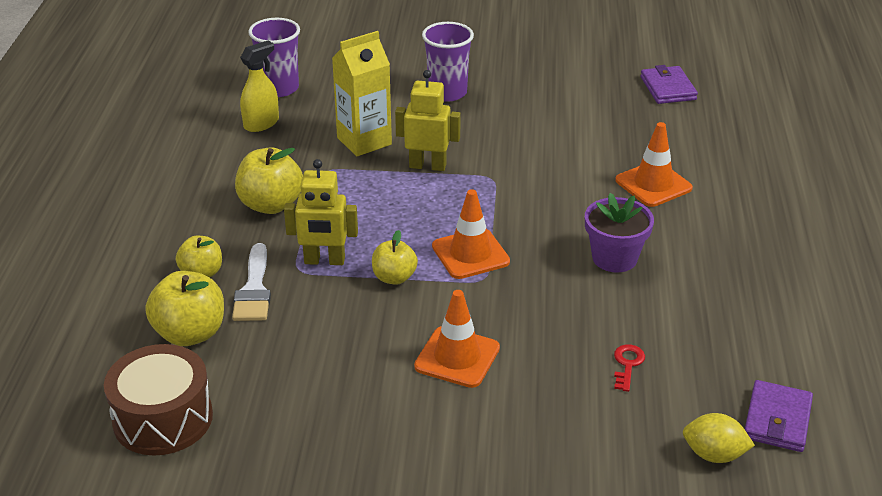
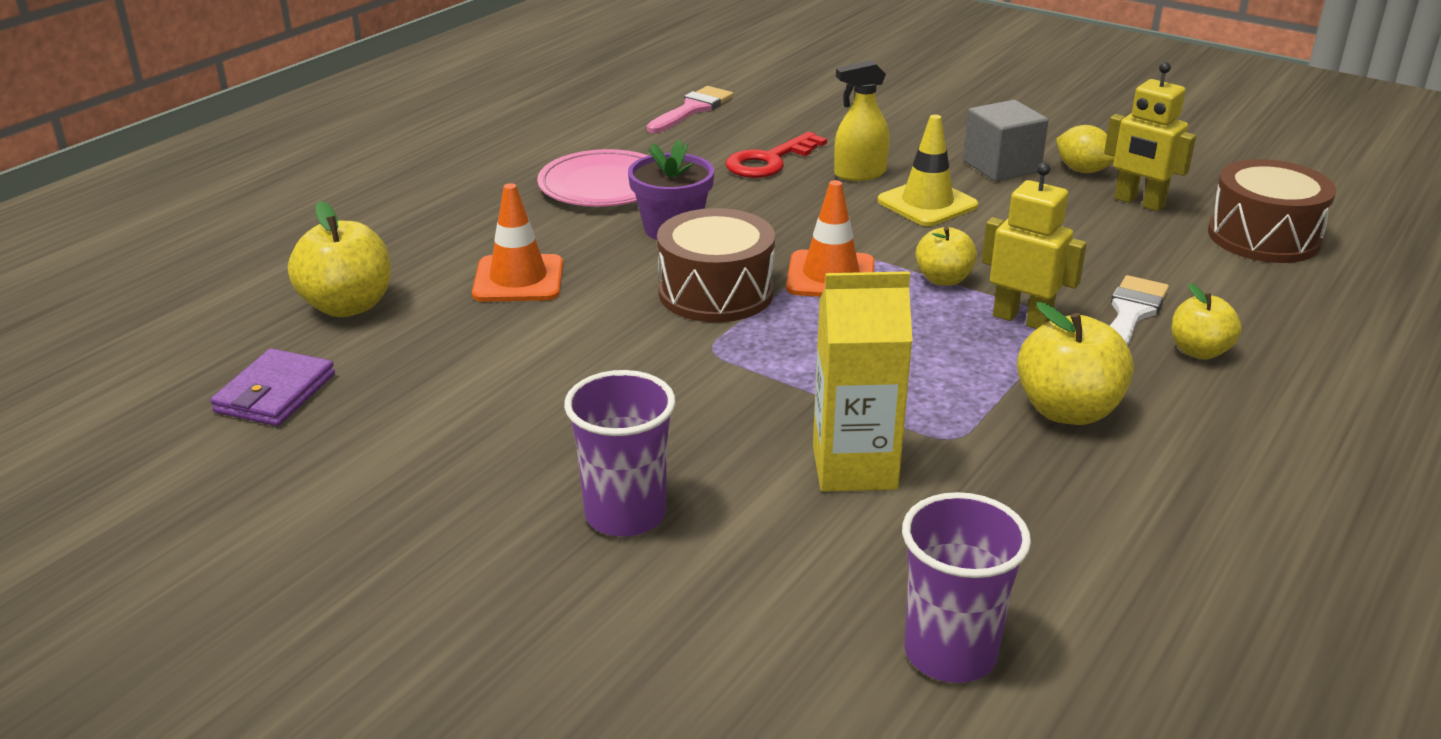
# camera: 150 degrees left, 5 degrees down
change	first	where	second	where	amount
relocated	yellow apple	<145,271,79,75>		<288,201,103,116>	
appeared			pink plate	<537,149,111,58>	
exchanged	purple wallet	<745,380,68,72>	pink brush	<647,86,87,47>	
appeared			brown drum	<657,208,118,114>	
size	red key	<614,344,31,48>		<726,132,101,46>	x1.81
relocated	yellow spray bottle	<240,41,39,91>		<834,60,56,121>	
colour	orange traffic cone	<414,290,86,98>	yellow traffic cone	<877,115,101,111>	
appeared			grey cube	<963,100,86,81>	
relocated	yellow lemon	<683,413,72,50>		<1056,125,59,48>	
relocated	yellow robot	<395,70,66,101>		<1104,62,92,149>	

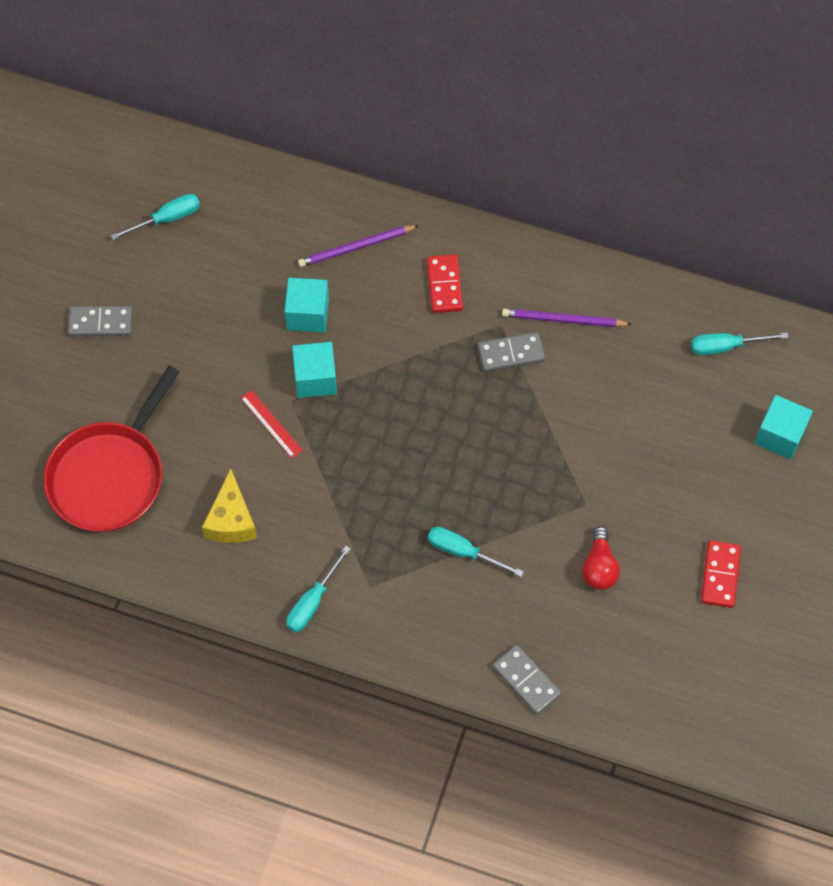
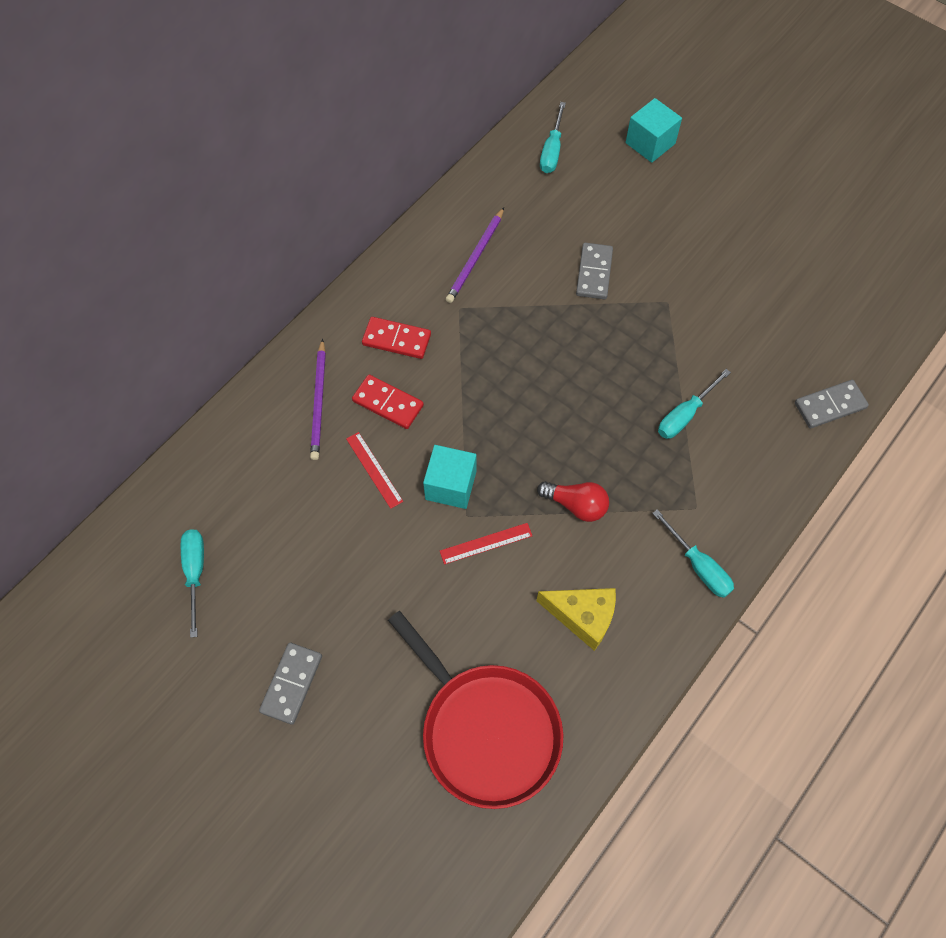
# camera: 70 degrees left, 0 degrees up
change	first	where	second	where	amount
exchanged	turquoise cube	<284,278,45,54>	red ruler	<346,432,57,77>	
relocated	red domino	<701,540,40,68>		<352,375,72,54>	
relocated	red light bulb	<582,526,38,64>		<537,481,72,41>	
relocated	grey domino	<478,332,67,40>		<576,243,37,56>	

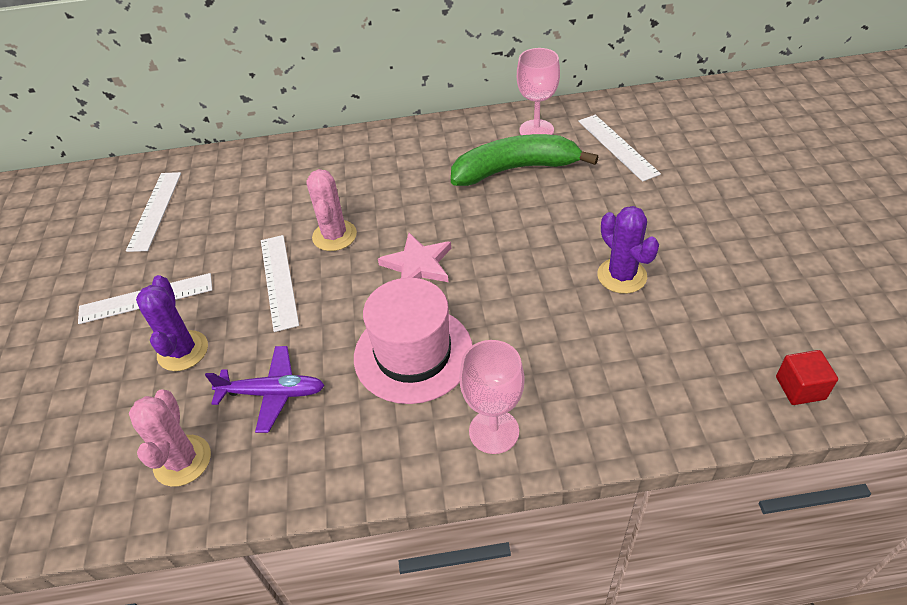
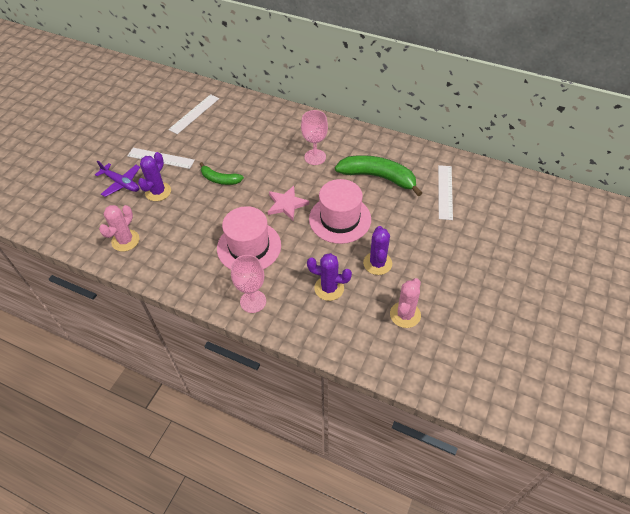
# camera: 30 degrees right, 5 degrees up
change	first	where	second	where	amount
relocated	purple plane	<205,346,120,87>		<95,161,45,36>	
exchanged	white ruler	<261,235,38,97>	green banana	<200,162,44,23>	
relocated	pink goblet	<517,48,43,87>		<301,110,27,55>	
appeared			purple cactus	<307,253,45,48>	
appeared			pink hat	<309,179,62,65>	
relocated	pink cactus	<307,169,50,82>		<390,278,31,50>	
missing	red cube	<776,350,62,55>			

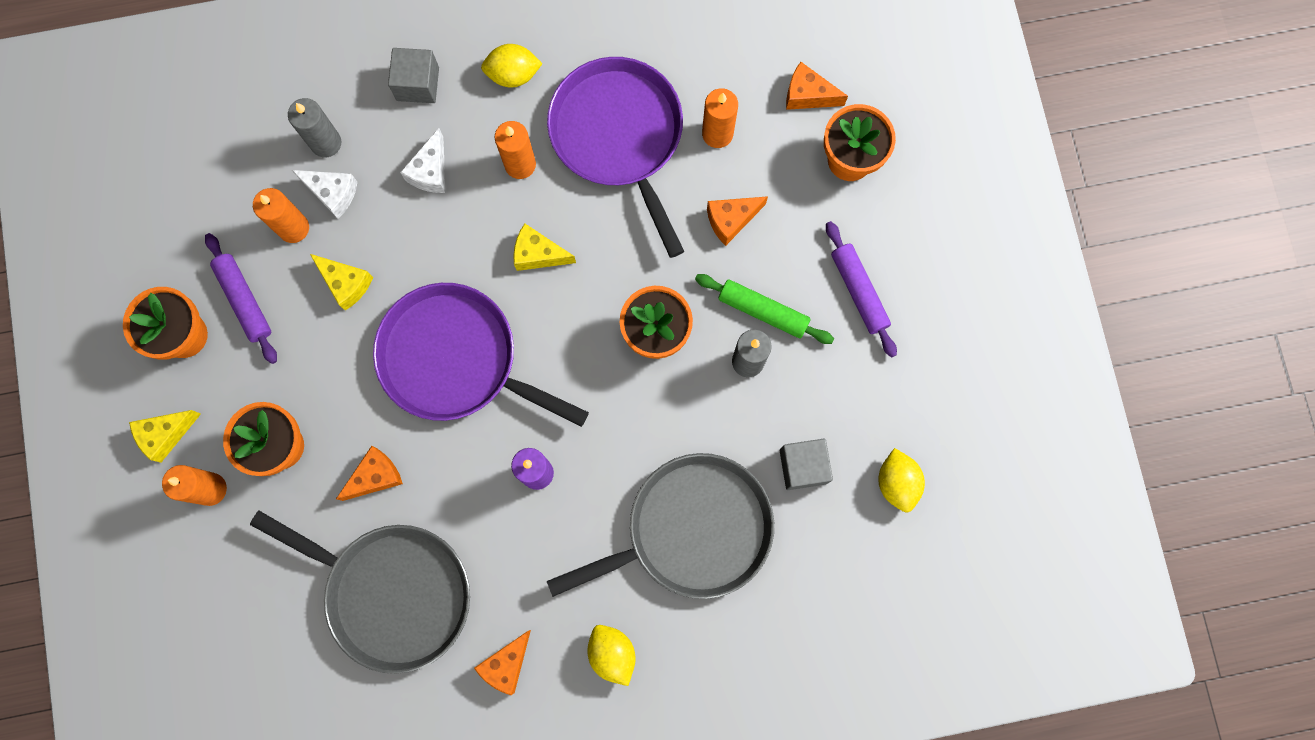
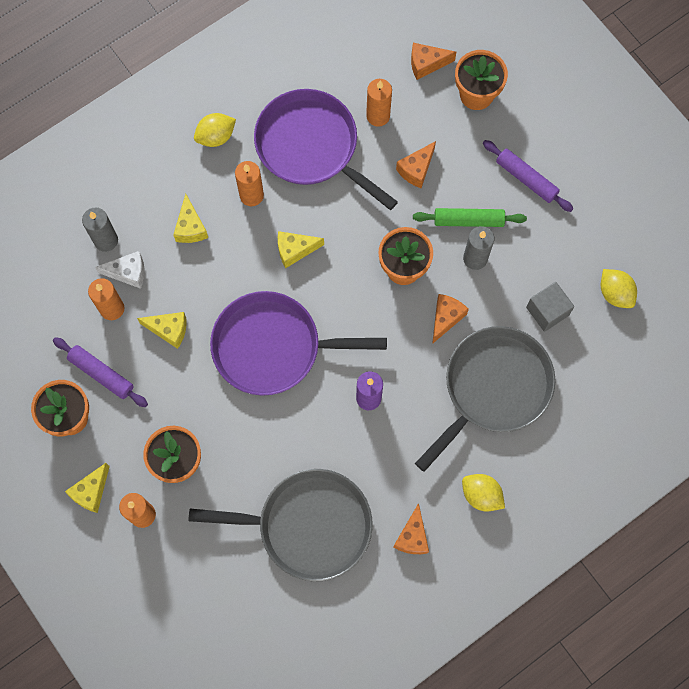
# camera: 25 degrees left, 5 degrees down
change	first	where	second	where	amount
colour	white cheese	<400,128,45,65>	yellow cheese	<173,194,35,49>	
relocated	orange cheese	<336,446,67,55>		<432,294,37,50>	
missing	grey cube	<388,48,51,55>			

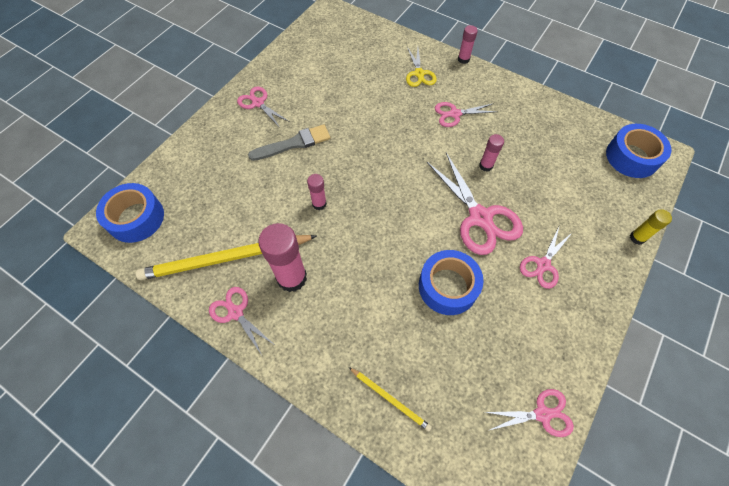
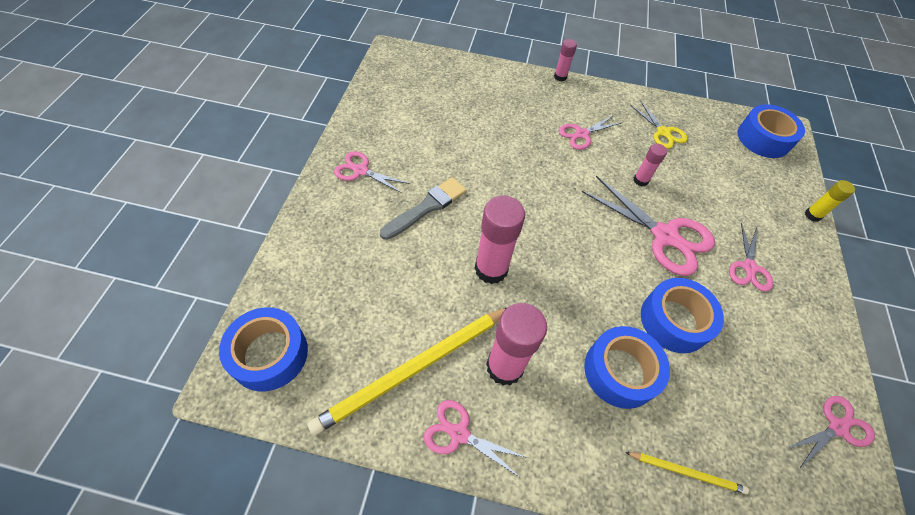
# camera: 25 degrees left, 5 degrees down
change	first	where	second	where	amount
size	pink glue stick	<307,174,20,36>		<475,195,50,89>	x1.90
appeared			blue tape	<584,326,86,83>	
relocated	yellow scissors	<406,47,31,40>		<630,101,57,48>	

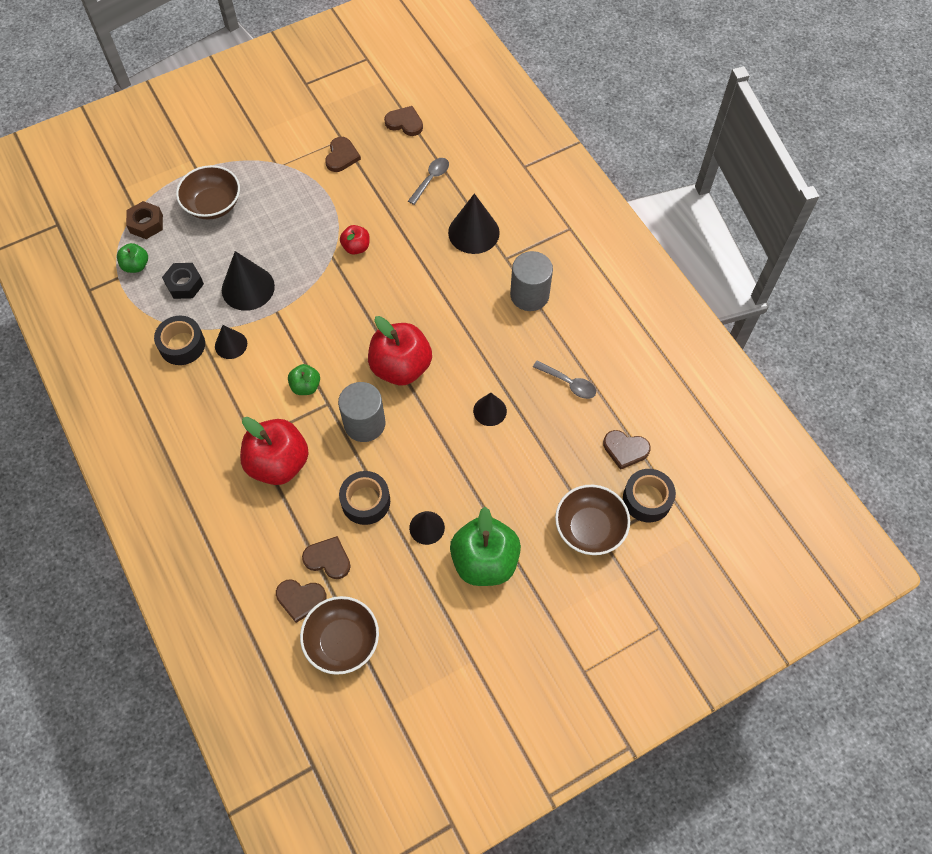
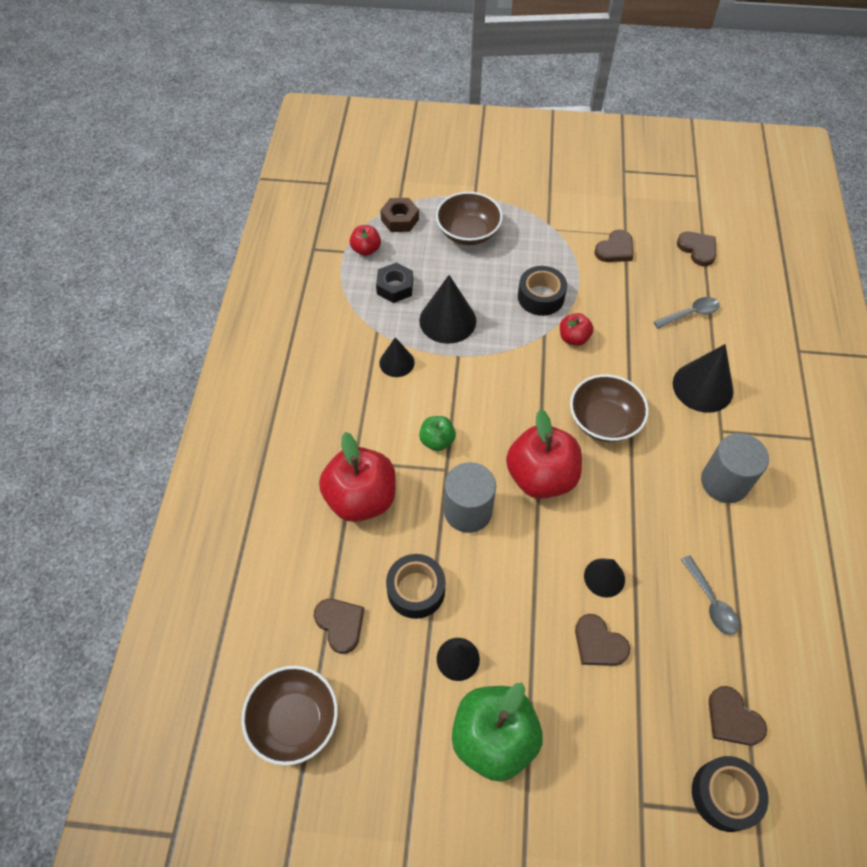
# camera: 35 degrees right, 5 degrees down
change	first	where	second	where	amount
colour	green apple	<117,243,31,30>	red apple	<350,225,31,31>	
relocated	black tape	<154,316,51,49>		<518,266,49,50>	
relocated	brown bowl	<555,485,75,70>		<570,374,79,68>	
relocated	brown heart	<276,579,51,44>		<575,614,55,52>	

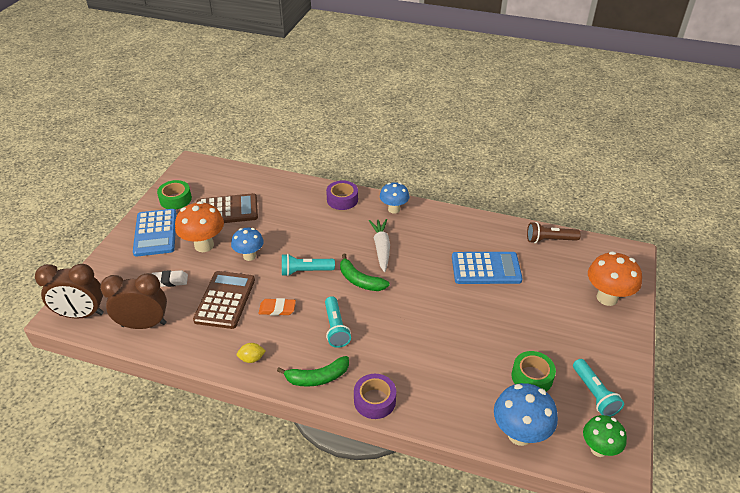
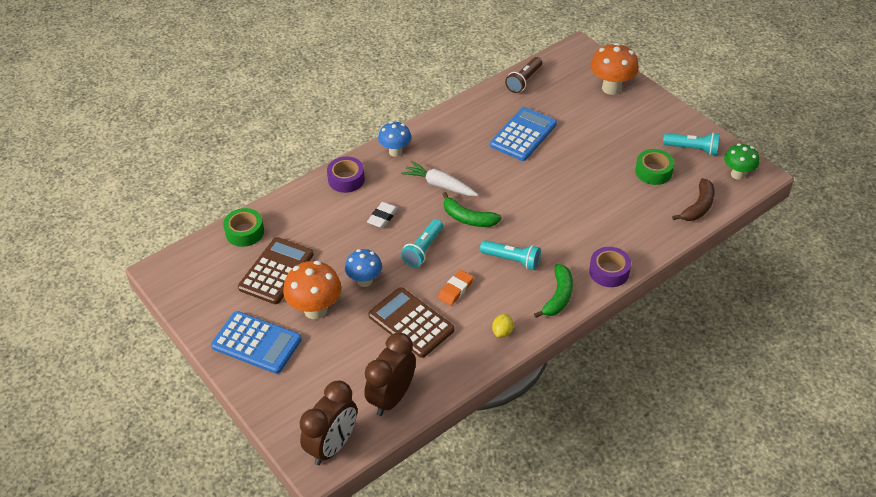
# camera: 55 degrees left, 5 degrees up
change	first	where	second	where	amount
relocated	green tape	<157,180,35,30>		<223,208,41,39>	
relocated	white eraser	<152,270,36,17>		<367,202,31,26>	
spun	green banana	<340,254,50,37>		<442,192,60,35>	45 degrees clockwise
exchanged	blue mushroom	<494,383,64,63>	brown banana	<672,178,43,43>	

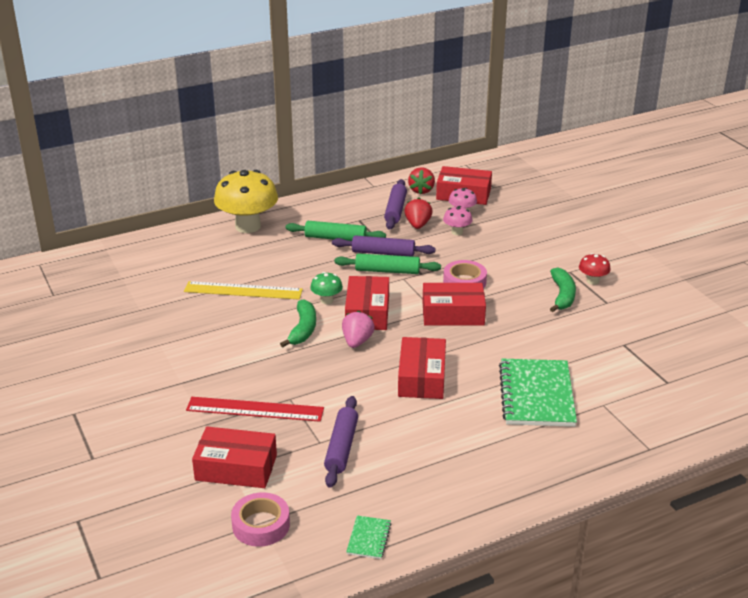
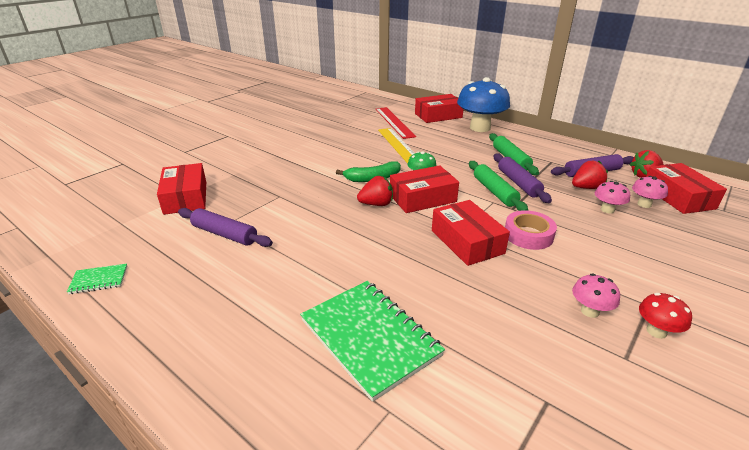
# camera: 65 degrees right, 0 degrees up
change	first	where	second	where	amount
spun	purple rolling pin	<324,396,34,92>		<178,208,95,39>	45 degrees clockwise
spun	green notebook	<499,359,78,68>		<300,281,145,121>	75 degrees clockwise
colour	pink strawberry	<342,310,33,38>	red strawberry	<357,176,36,30>	
relocated	red ruler	<186,397,138,25>		<376,107,40,32>	
relocated	red box	<398,337,48,62>		<415,94,49,29>	
colour	yellow mushroom	<214,170,64,63>	blue mushroom	<457,77,53,55>	
exchanged	green banana	<550,268,26,44>	pink mushroom	<572,274,48,44>	
missing	pink tape	<231,492,59,55>			

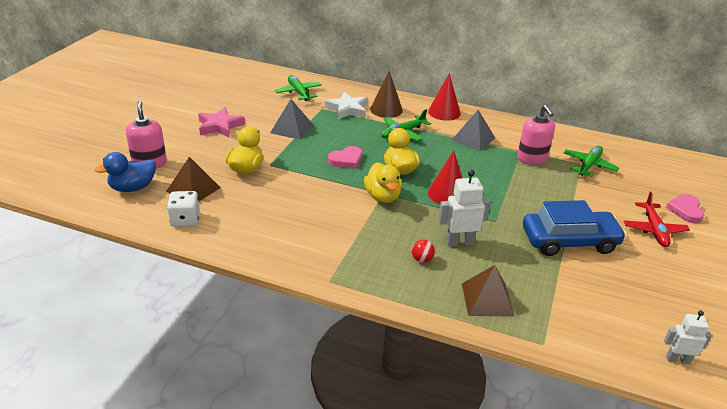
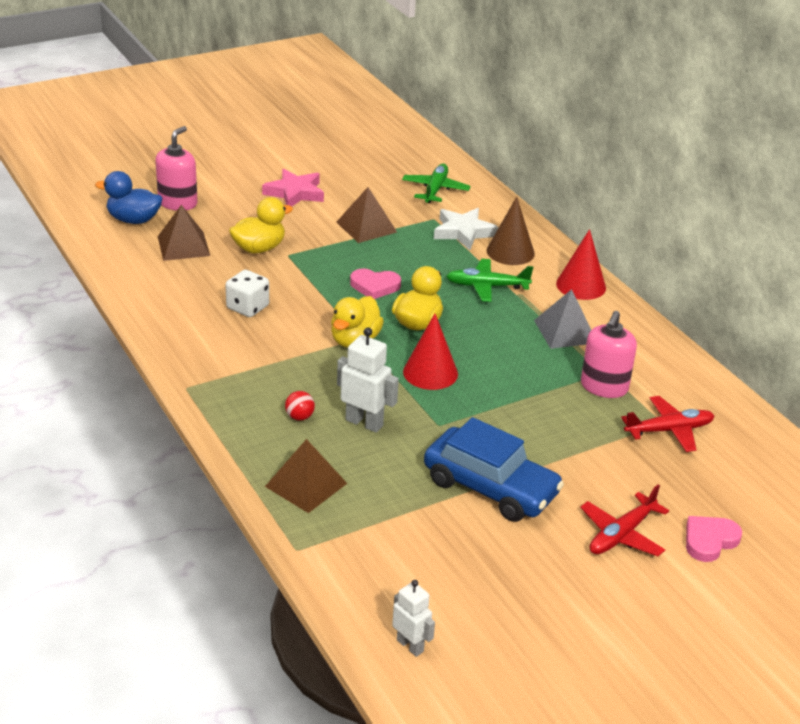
# camera: 40 degrees right, 0 degrees up
change	first	where	second	where	amount
relocated	white dice	<167,191,33,36>		<226,270,43,47>	
colour	grey pyramid	<270,99,43,41>	brown pyramid	<336,187,61,56>	
colour	green plane	<563,146,56,31>	red plane	<621,396,93,56>	

